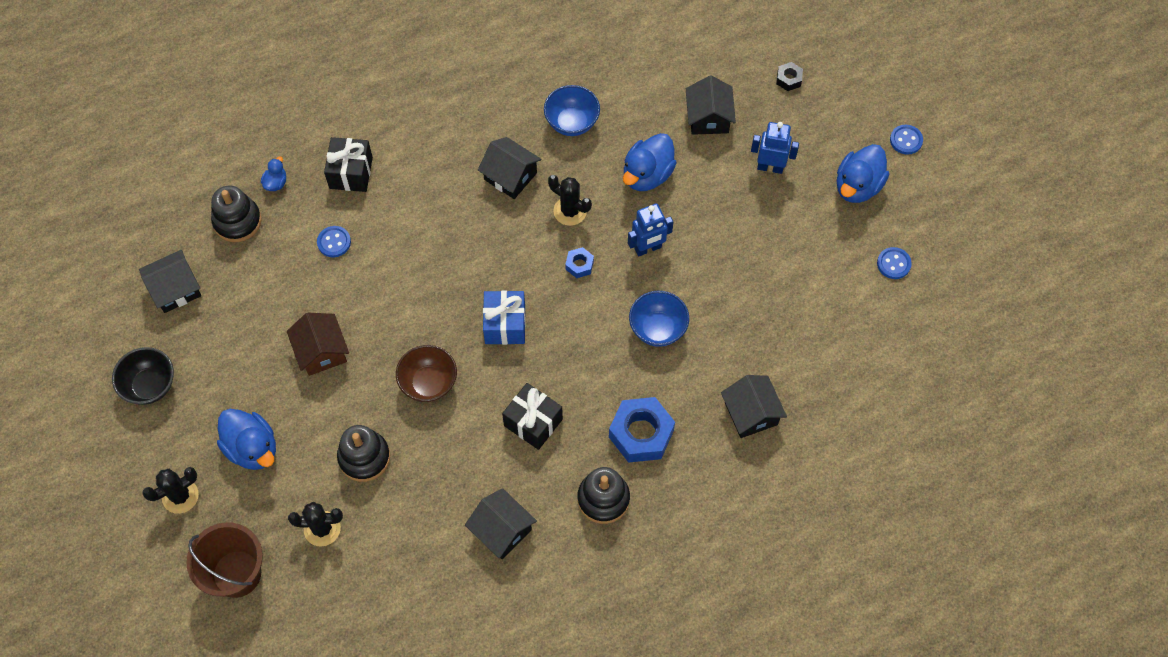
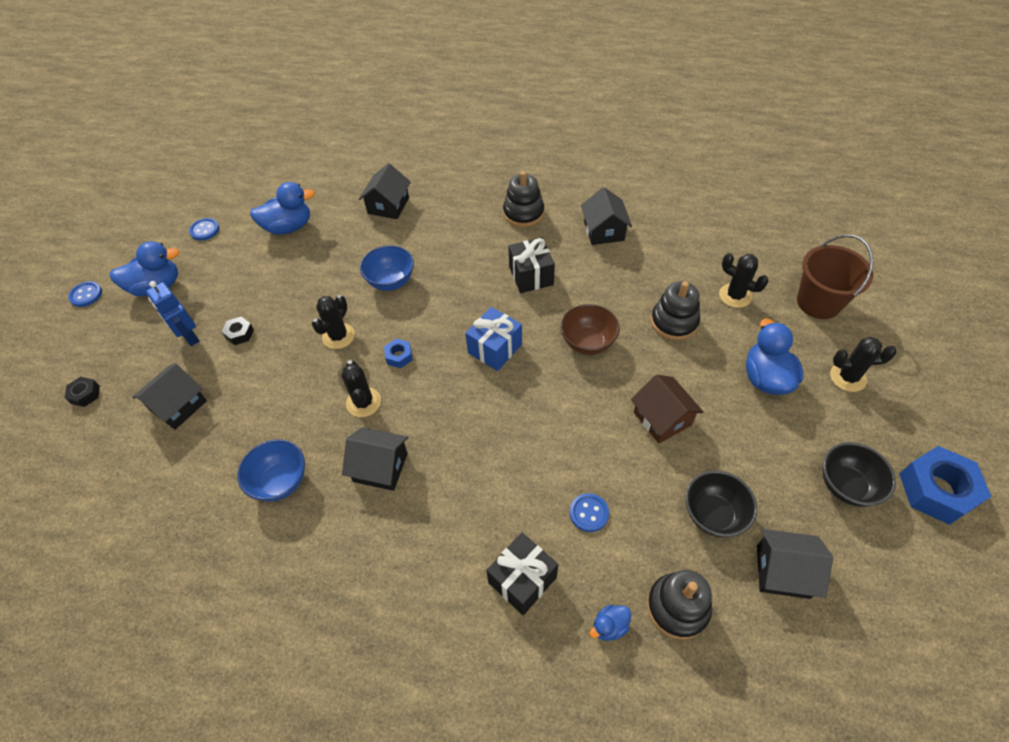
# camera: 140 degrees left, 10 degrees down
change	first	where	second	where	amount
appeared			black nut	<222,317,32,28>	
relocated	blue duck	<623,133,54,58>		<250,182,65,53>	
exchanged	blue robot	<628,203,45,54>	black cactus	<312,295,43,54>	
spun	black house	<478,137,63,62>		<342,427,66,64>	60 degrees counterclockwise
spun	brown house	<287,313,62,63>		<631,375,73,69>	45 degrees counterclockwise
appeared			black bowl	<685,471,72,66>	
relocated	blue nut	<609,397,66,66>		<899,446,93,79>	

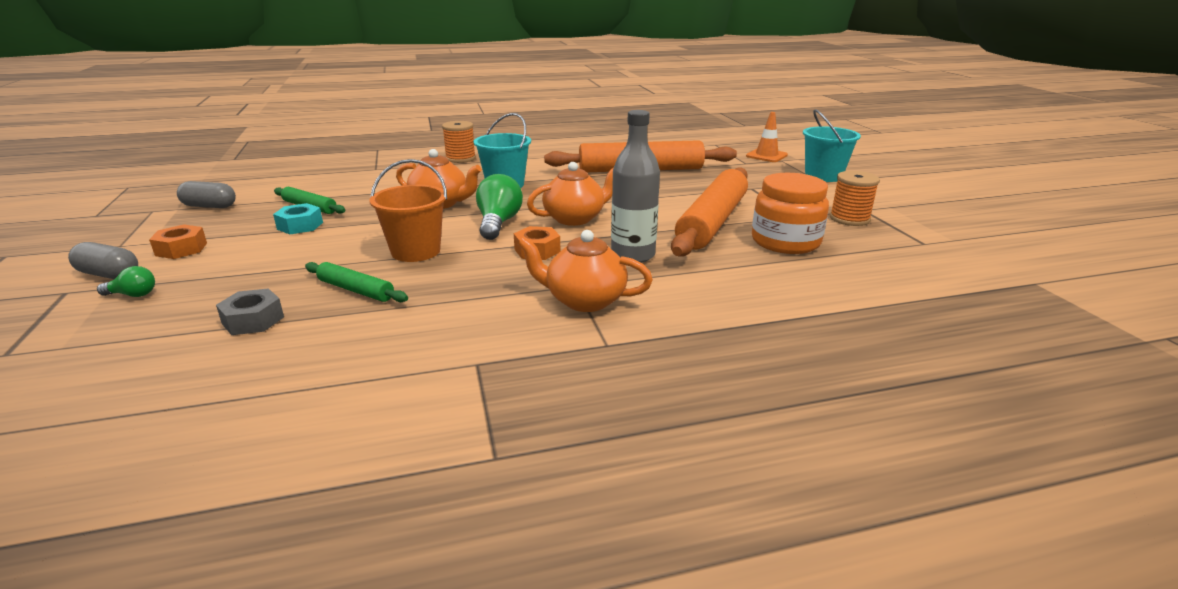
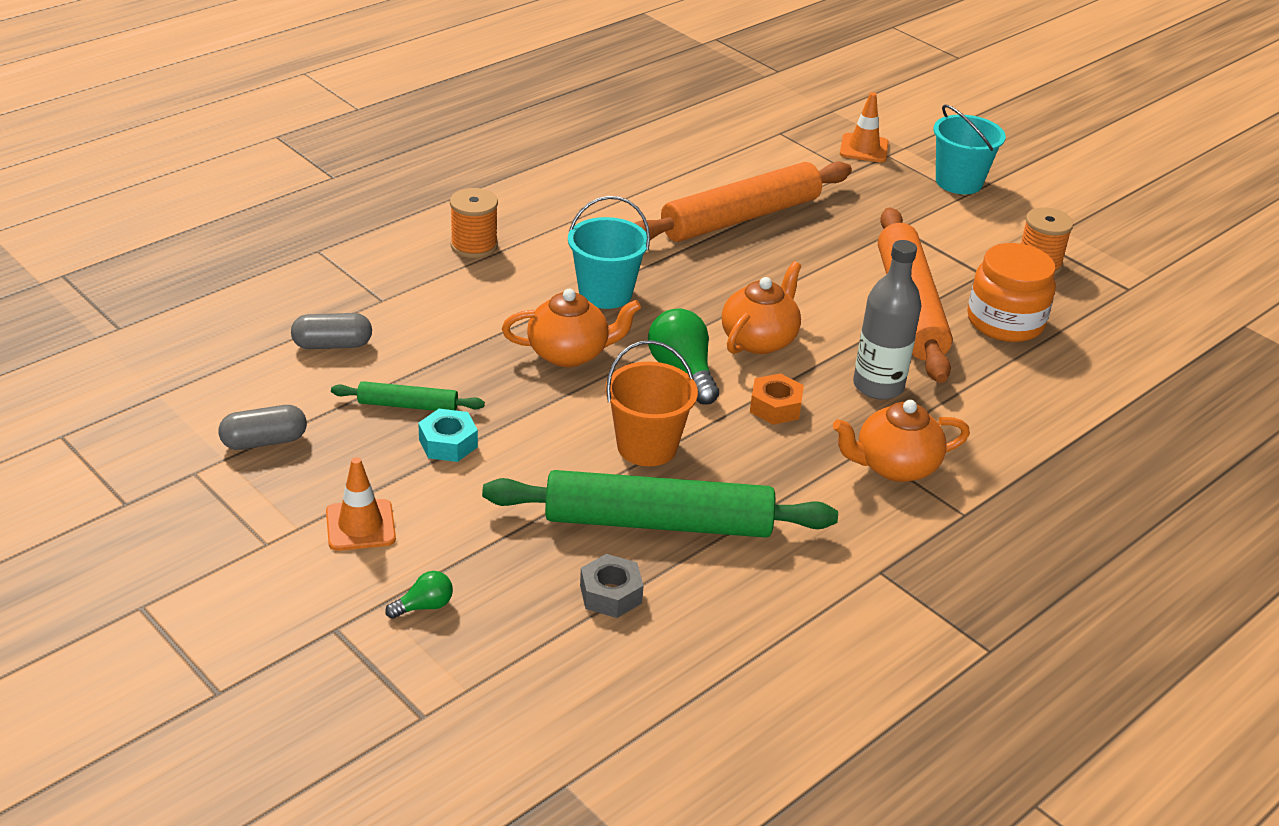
# camera: 30 degrees left, 10 degrees up
change	first	where	second	where	amount
relocated	grey capsule	<68,242,70,37>		<291,313,81,36>	
exchanged	orange nut	<149,224,58,35>	orange traffic cone	<326,457,70,94>	
size	green rolling pin	<305,262,103,40>		<482,470,356,68>	x2.13

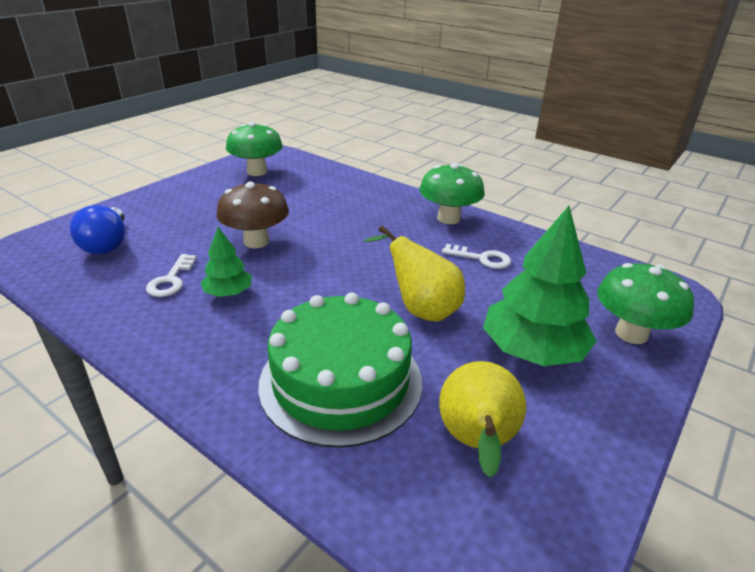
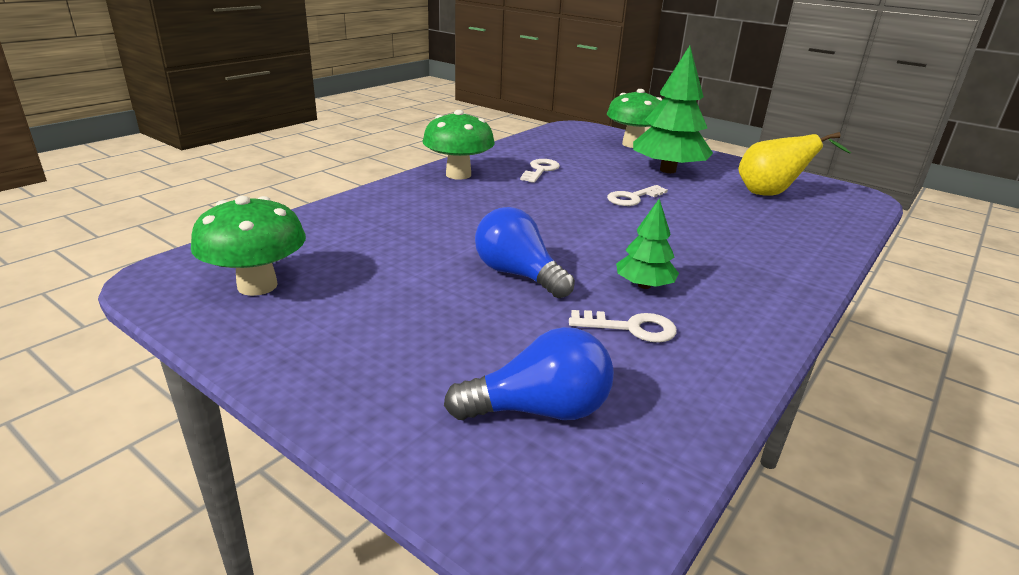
# camera: 90 degrees left, 5 degrees down
change	first	where	second	where	amount
exchanged	brown mushroom	<217,181,72,67>	blue light bulb	<475,207,100,91>	
exchanged	yellow pear	<364,226,101,96>	white key	<607,185,61,21>	
missing	green cake	<258,292,164,156>			

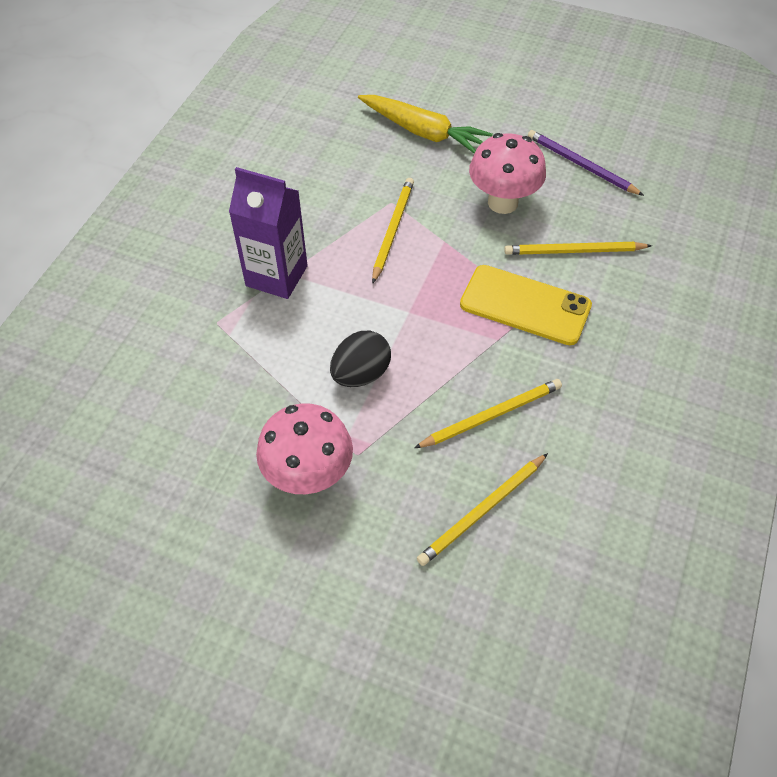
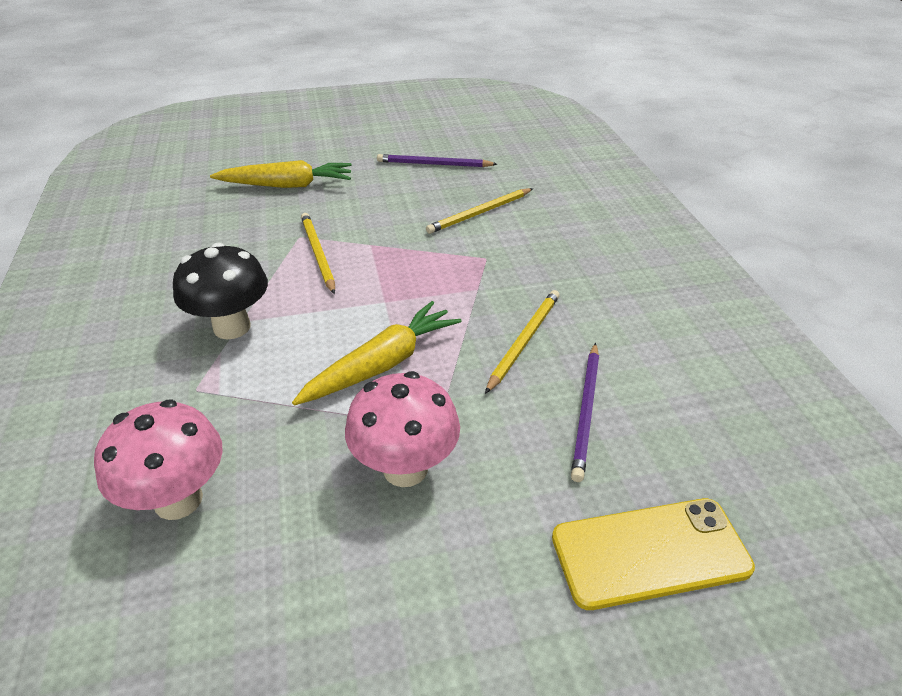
# camera: 35 degrees left, 15 degrees down
change	first	where	second	where	amount
relocated	pink mushroom	<469,133,77,81>		<94,399,129,121>	
exchanged	purple carton	<229,167,79,132>	black mushroom	<173,243,95,96>	
exchanged	black egg	<330,331,61,56>	yellow carrot	<292,301,170,104>	
relocated	yellow phone	<460,265,132,80>		<552,498,203,112>	
colour	yellow pencil	<417,453,131,113>	purple pencil	<571,343,28,139>	

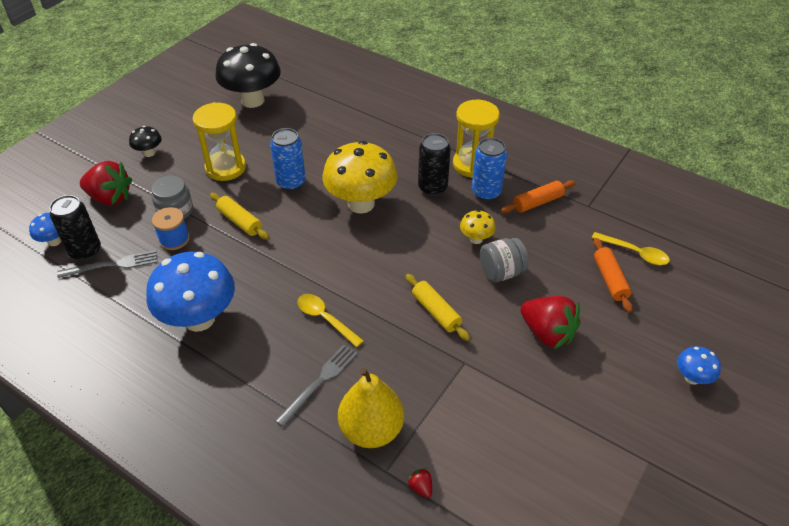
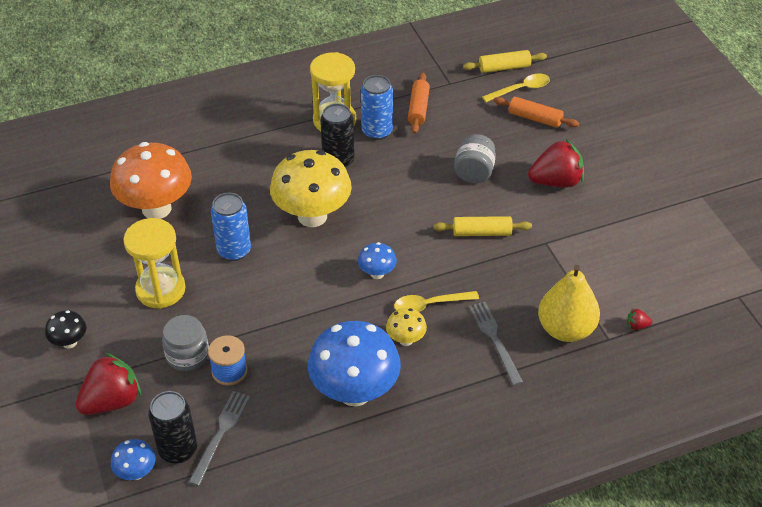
# camera: 55 degrees left, 0 degrees up
change	first	where	second	where	amount
appeared			orange mushroom	<110,142,82,77>	
relocated	blue mushroom	<677,346,44,39>		<358,242,39,37>	
relocated	yellow mushroom	<460,210,36,34>		<386,308,41,38>	
relocated	yellow rolling pin	<210,193,59,47>		<463,50,84,23>	
missing	black mushroom	<215,43,66,65>			

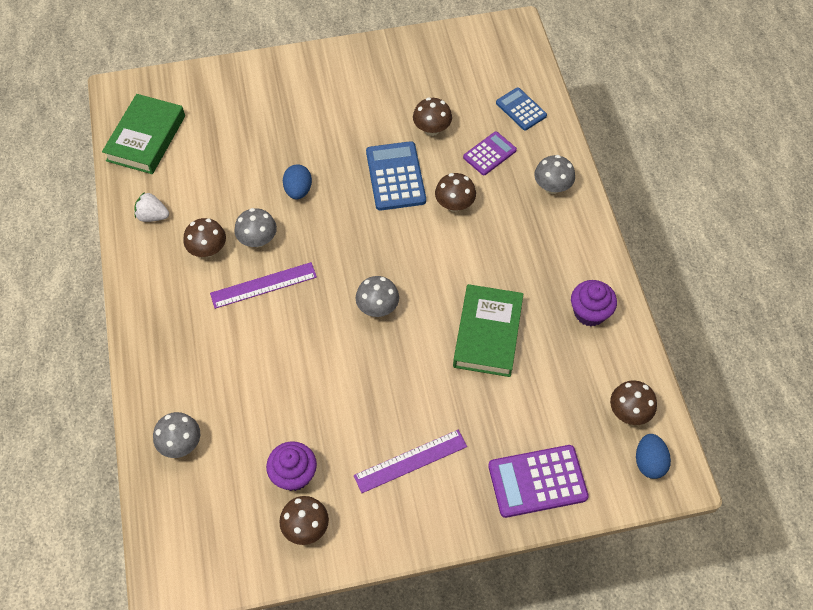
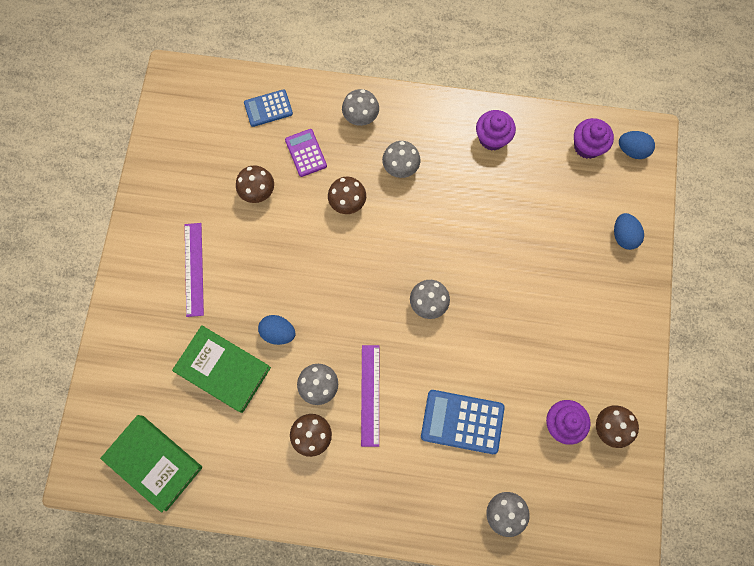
# camera: 70 degrees left, 15 degrees up
change	first	where	second	where	amount
relocated	green book	<453,284,70,93>		<172,325,99,88>	
relocated	purple ruler	<354,430,113,63>		<185,223,19,94>	
appeared			grey mushroom	<382,141,39,37>	
relocated	blue calculator	<366,141,60,70>		<421,390,84,64>	
exchanged	brown mushroom	<610,380,47,45>	purple cupcake	<574,118,40,41>	
exchanged	purple calculator	<488,445,101,73>	blue egg	<614,213,30,37>	
missing	white strawberry	<134,192,35,30>			

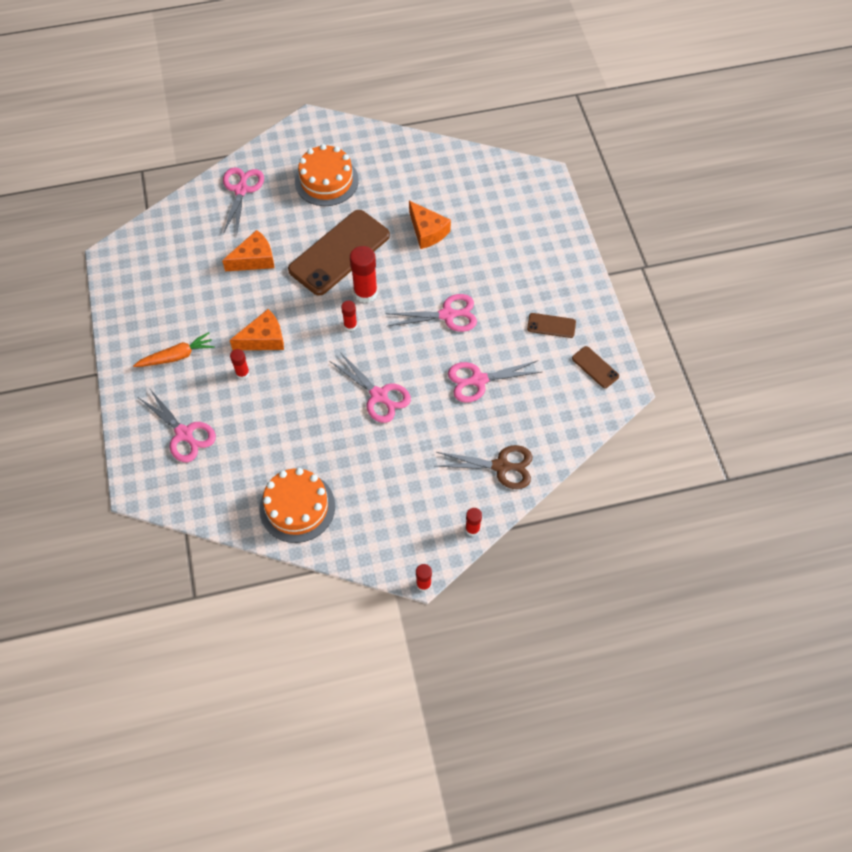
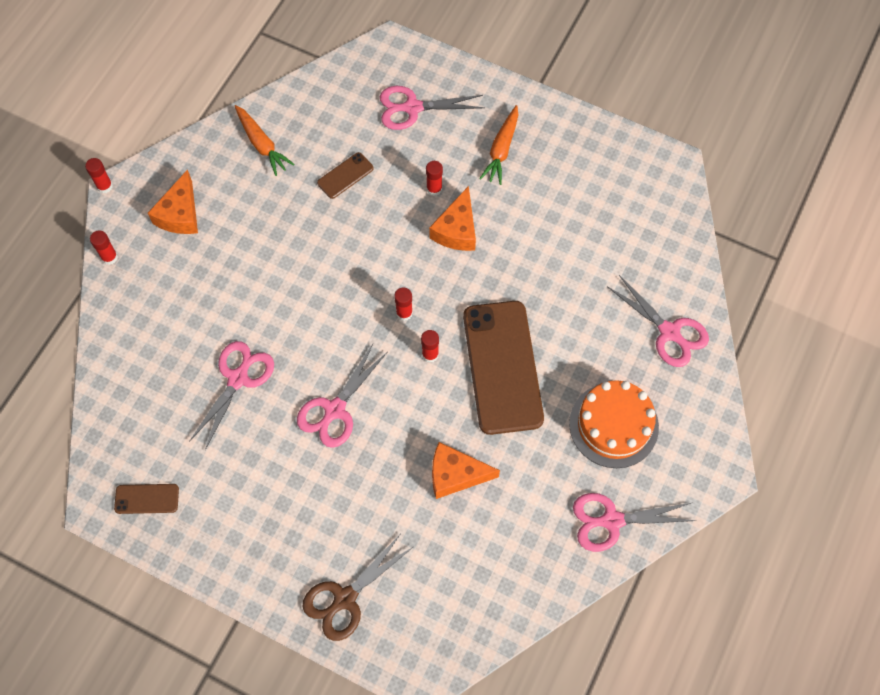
# camera: 130 degrees right, 5 degrees up
change	first	where	second	where	amount
relocated	orange cheese	<222,230,52,41>		<148,169,50,65>	
exchanged	orange cake	<259,468,76,75>	orange carrot	<235,105,59,71>	
relocated	brown scissors	<436,445,97,44>		<302,535,111,106>	
relocated	brown phone	<527,313,49,25>		<317,152,57,47>	
size	red glue stick	<350,246,28,57>		<421,330,18,33>	x0.55
relocated	pink scissors	<329,352,82,71>		<573,493,123,59>	

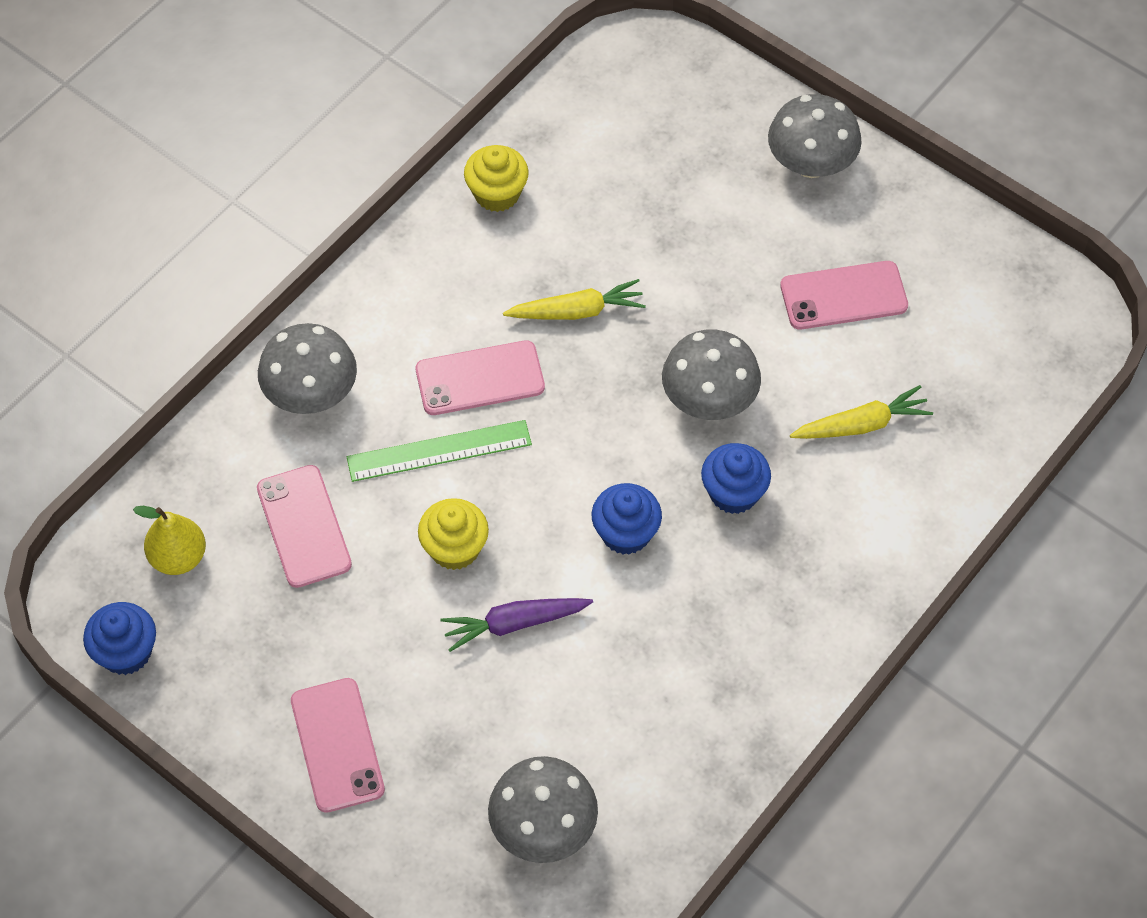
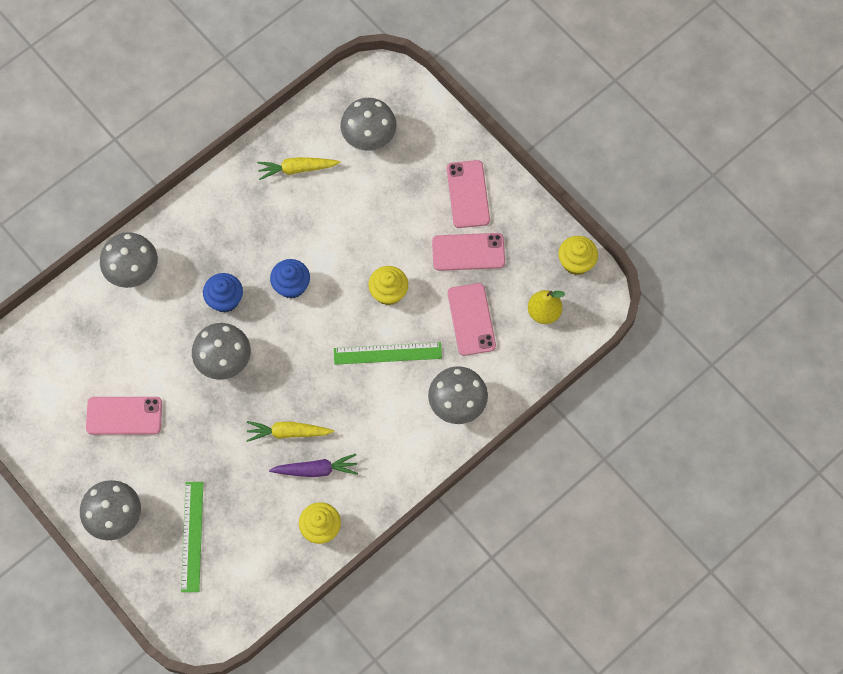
# camera: 170 degrees left, 10 degrees up
change	first	where	second	where	amount
appeared			grey mushroom	<100,232,58,56>	
appeared			green ruler	<181,482,22,110>	
relocated	yellow carrot	<790,385,143,54>		<257,157,84,23>	
relocated	purple carrot	<440,598,153,54>		<269,454,89,23>	
relocated	pink phone	<416,340,129,75>		<432,233,73,38>	
colour	blue cupcake	<83,602,73,73>	yellow cupcake	<558,236,40,39>	

